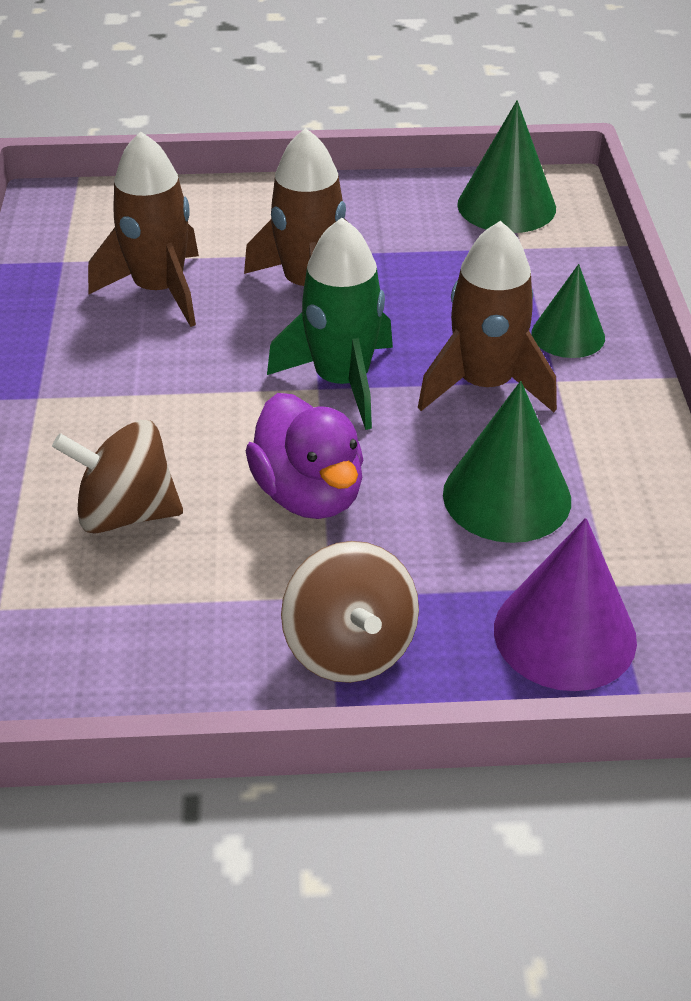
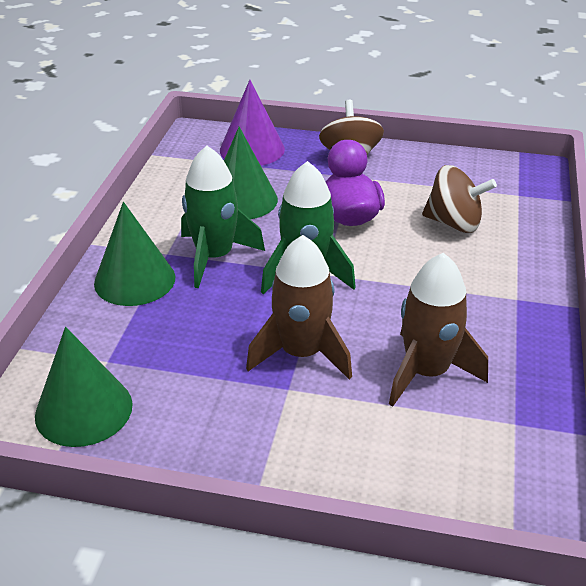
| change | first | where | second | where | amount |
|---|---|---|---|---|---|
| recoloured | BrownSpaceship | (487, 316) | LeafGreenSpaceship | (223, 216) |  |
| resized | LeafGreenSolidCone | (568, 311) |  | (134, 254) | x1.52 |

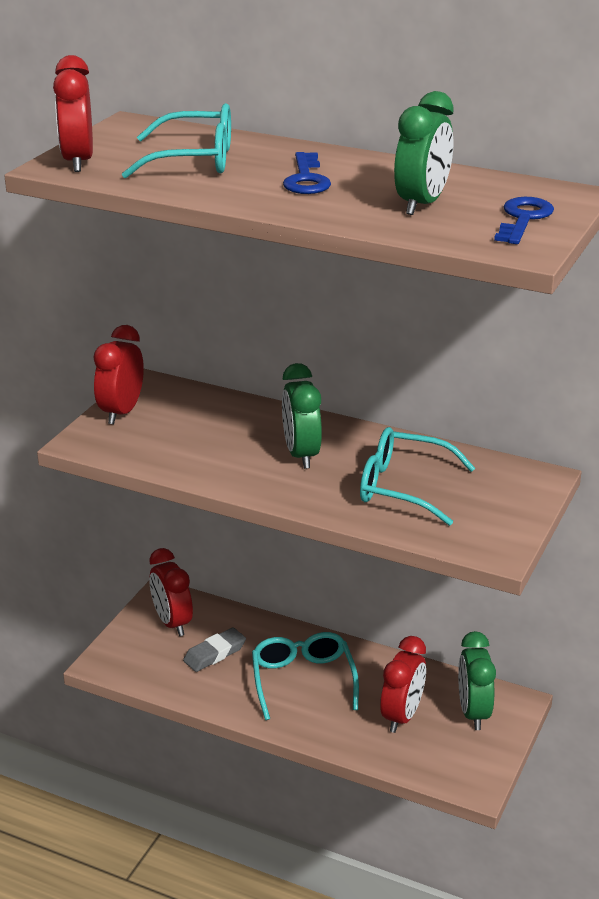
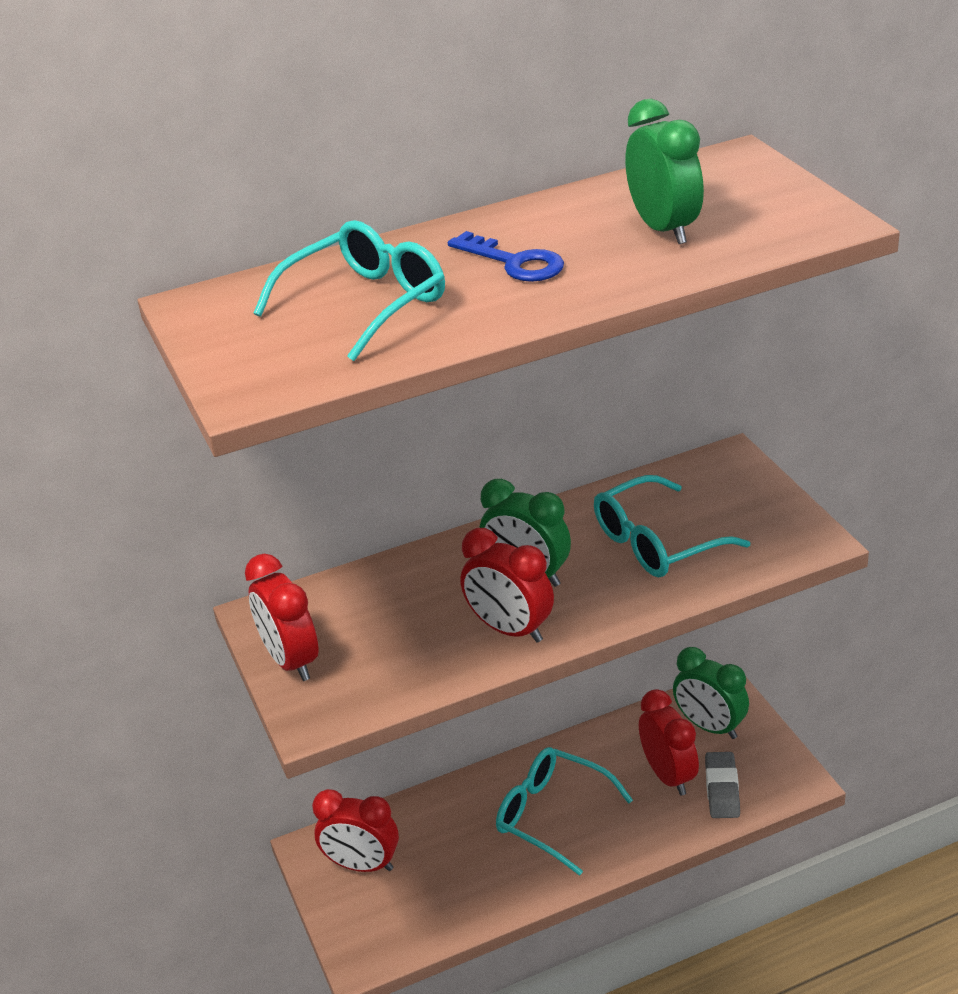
| change | first | where | second | where | amount |
|---|---|---|---|---|---|
| moved | RedAlarmClock | (73, 113) |  | (507, 585) |  |
| moved | GreyGumEraser | (214, 649) |  | (722, 785) |  |
| removed | CobaltLatchkey | (524, 220) |  |  |  |

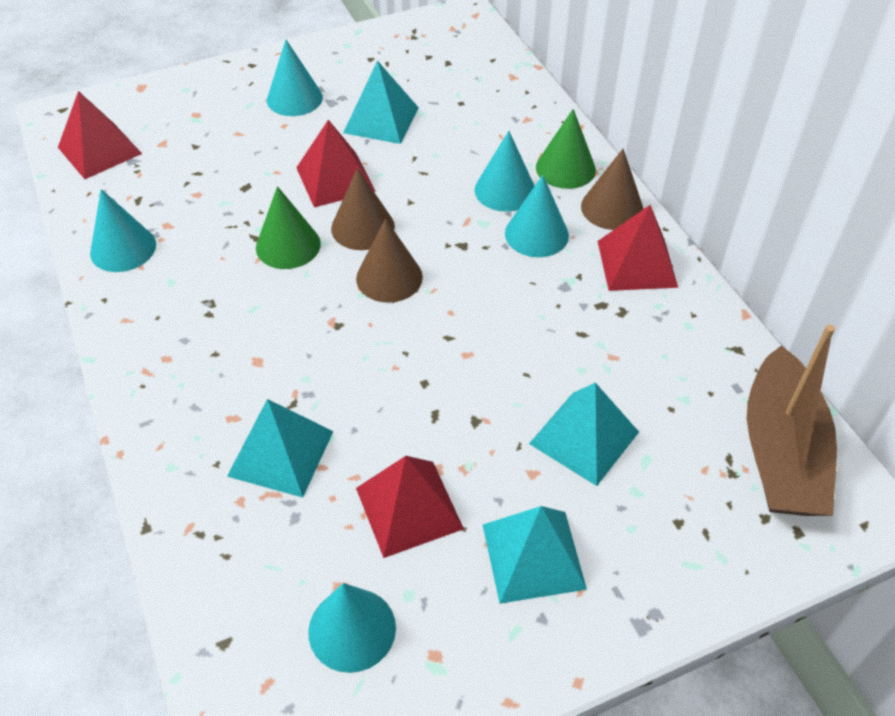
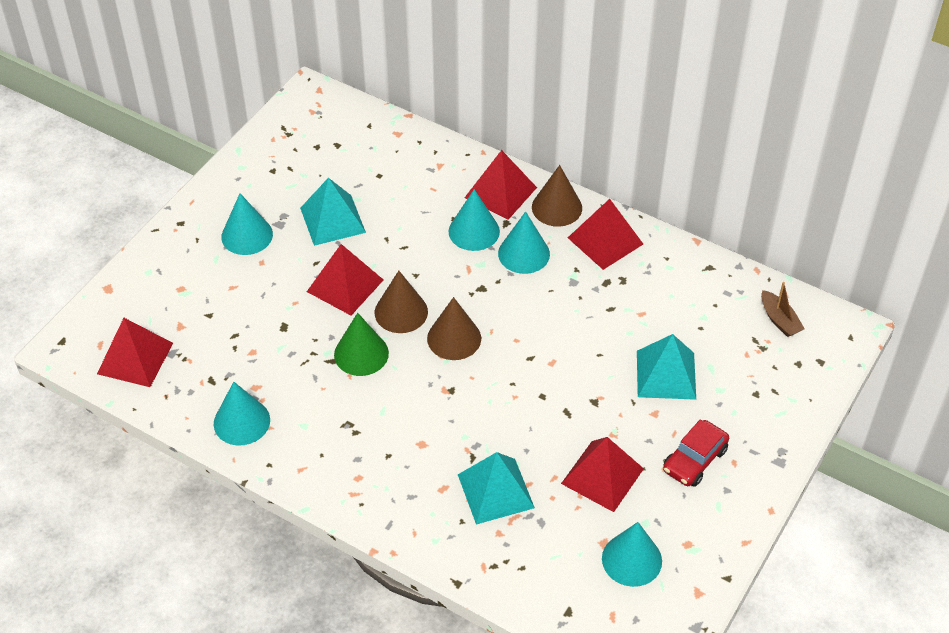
| change | first | where | second | where | amount |
|---|---|---|---|---|---|
| replaced | TealPyramidShape | (535, 555) | RedToyCar | (696, 453) |  |
| replaced | LeafGreenSolidCone | (566, 149) | RedPyramidShape | (500, 185) |  |
| resized | BrownSailboat | (792, 420) |  | (783, 309) | x0.44 |

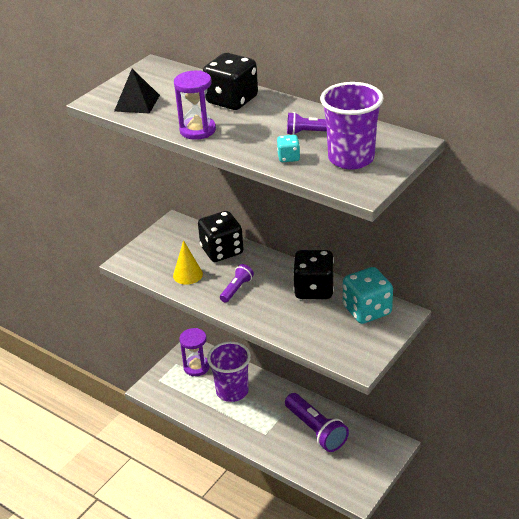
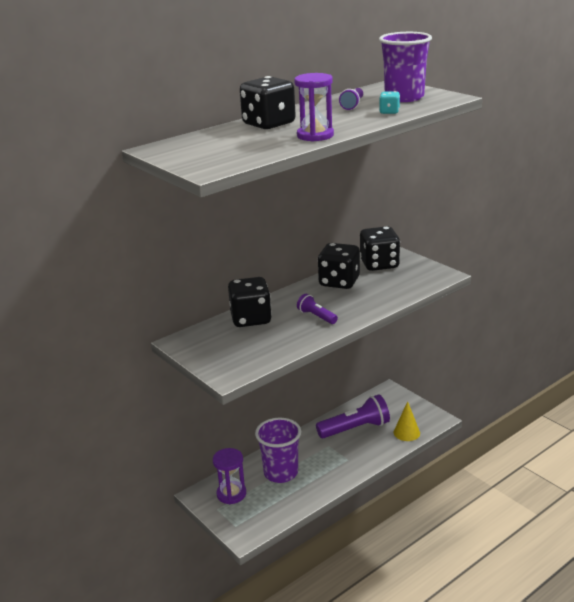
| change | first | where | second | where | amount |
|---|---|---|---|---|---|
| removed | EbonyPyramidShape | (137, 91) |  |  |  |
| moved | BrightYellowSolidCone | (188, 262) |  | (407, 421) |  |
| recoloured | TealDice | (368, 295) | EbonyDice | (380, 248) |  |

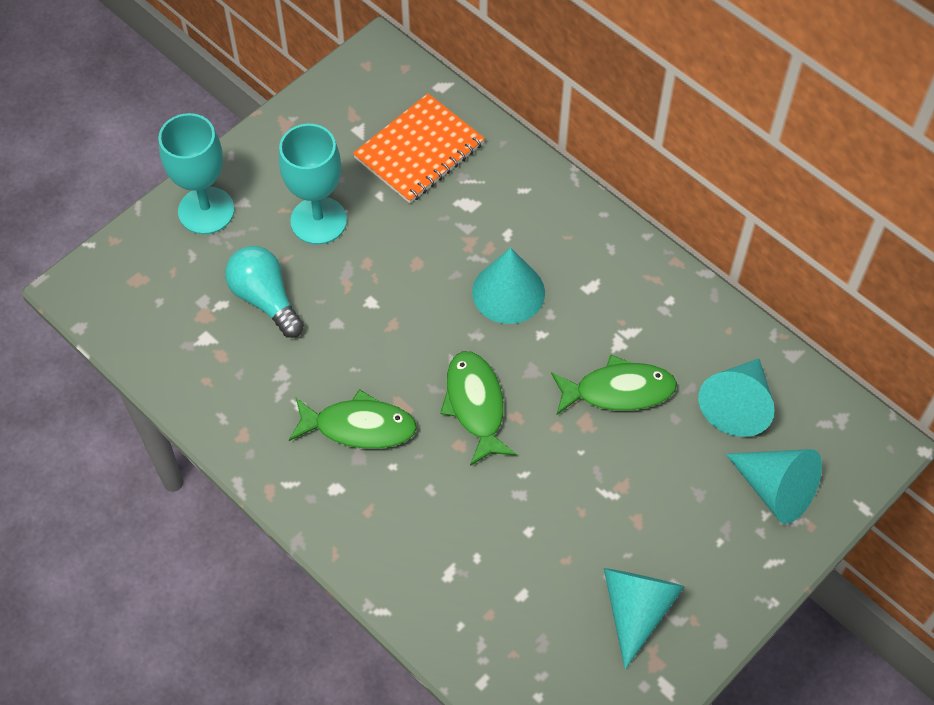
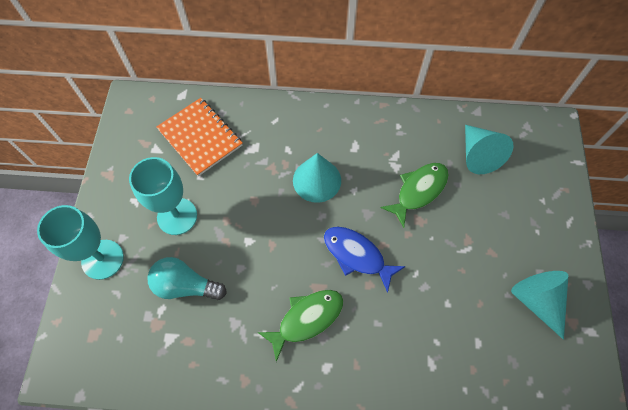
| change | first | where | second | where | amount |
|---|---|---|---|---|---|
| turned | OrangeColouredNotepad | (419, 148) |  | (199, 137) | 45 degrees counterclockwise |
| recoloured | LeafGreenToyFish | (478, 408) | CobaltToyFish | (364, 260) |  |
| removed | TealSolidCone | (774, 486) |  |  |  |

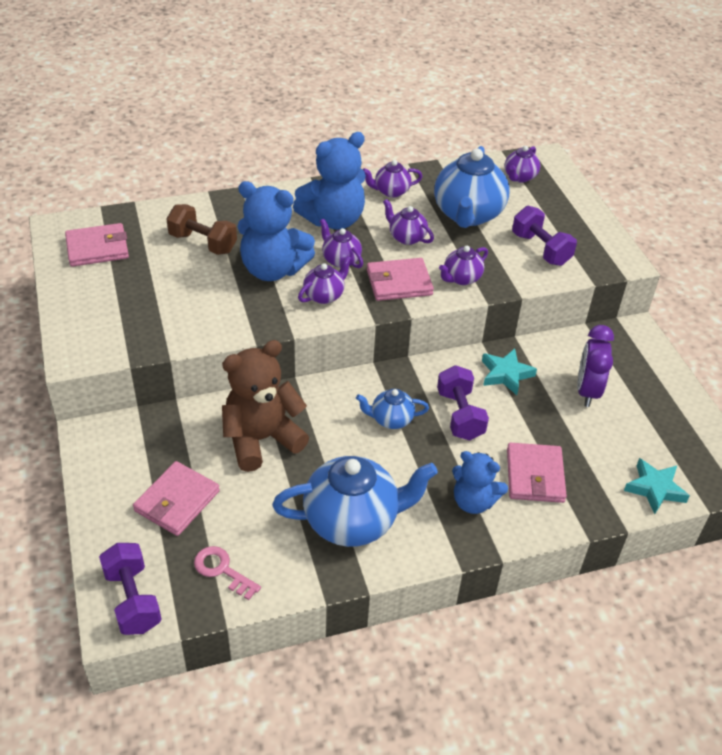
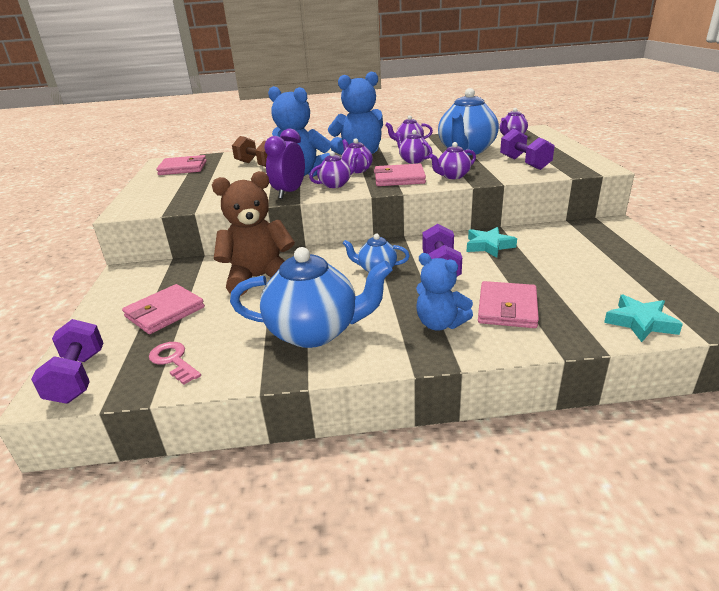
| change | first | where | second | where | amount |
|---|---|---|---|---|---|
| moved | PurpleAlarmClock | (595, 366) |  | (284, 163) |  |

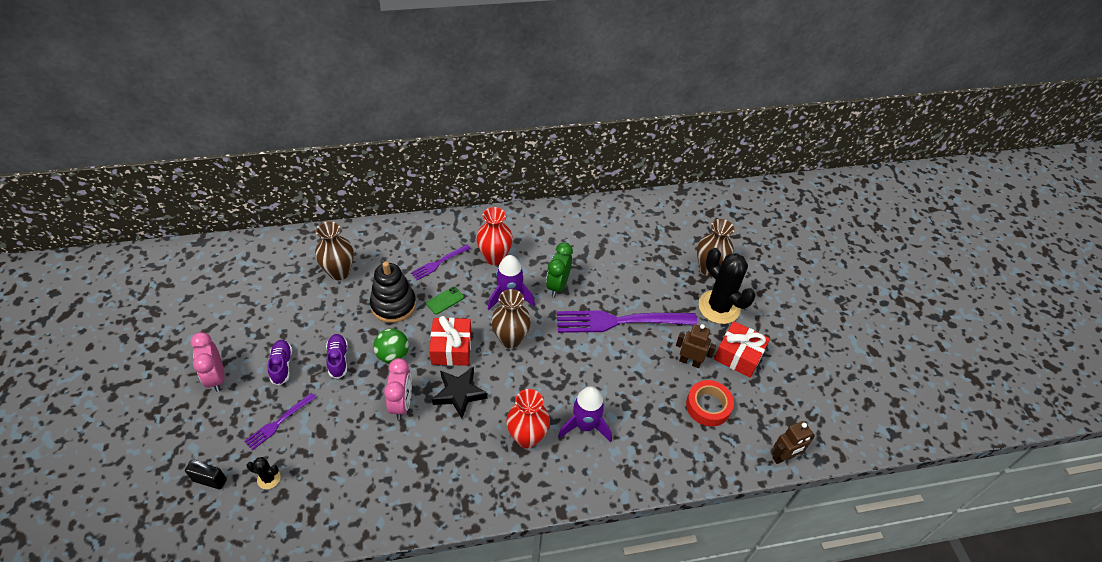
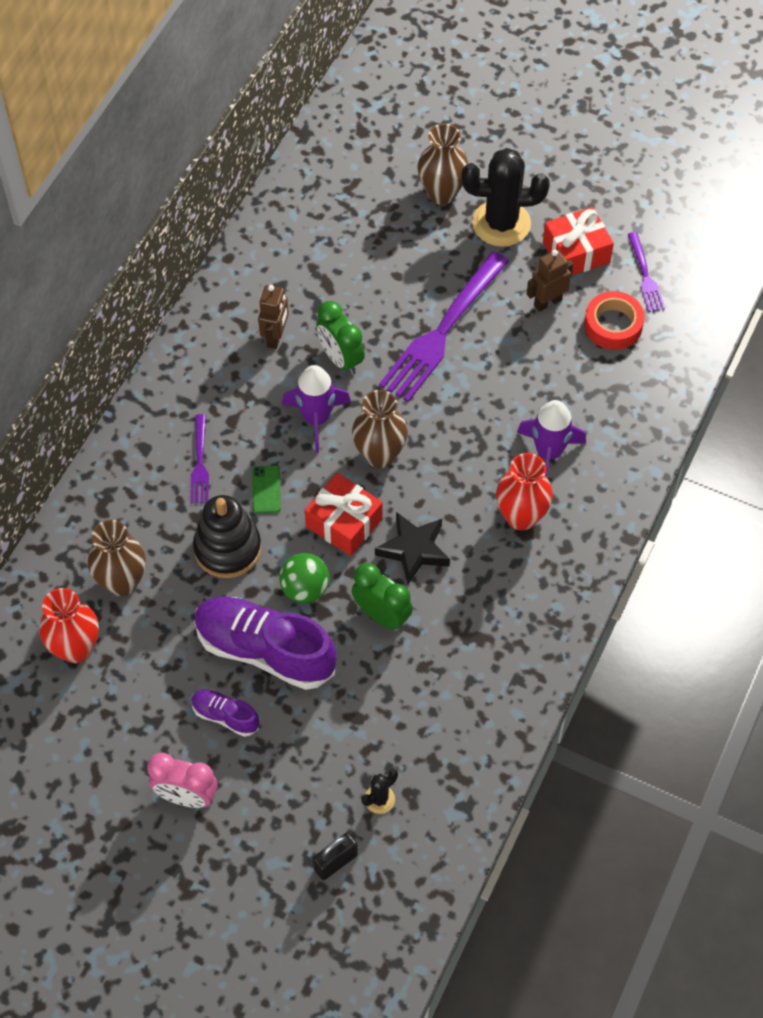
| change | first | where | second | where | amount |
|---|---|---|---|---|---|
| moved | PurpleTableFork | (280, 422) |  | (646, 272) |  |
| resized | PurpleLaceUpShoe | (337, 356) |  | (265, 643) | x2.08 |
| recoloured | PinkAlarmClock | (398, 389) | LeafGreenAlarmClock | (382, 597) |  |
| moved | RedFlowerVase | (494, 236) |  | (69, 625) |  |
| moved | BrownRobotFigure | (793, 442) |  | (273, 317) |  |

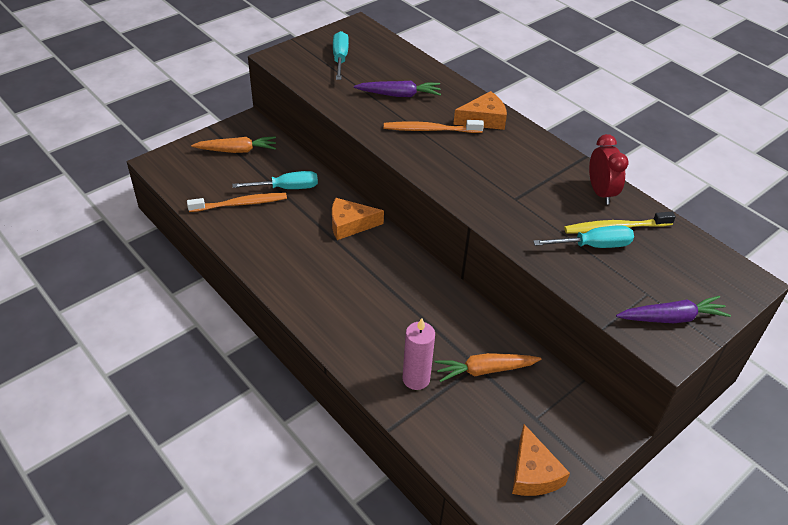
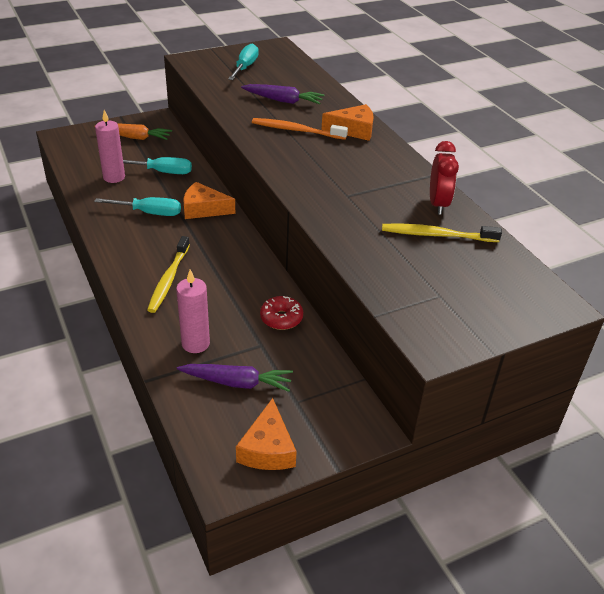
| change | first | where | second | where | amount |
|---|---|---|---|---|---|
| replaced | OrangeColouredDentalBrush | (237, 202) | PinkCandle | (110, 146) |  |
| removed | OrangeColouredToyCarrot | (487, 367) |  |  |  |
| moved | TealScrewdriver | (583, 236) |  | (137, 206) |  |
| moved | PurpleToyCarrot | (673, 309) |  | (235, 378) |  |
| added |  |  | BrightYellowDentalBrush | (168, 274) |  |
| added |  |  | RedGlazedDonut | (281, 313) |  |

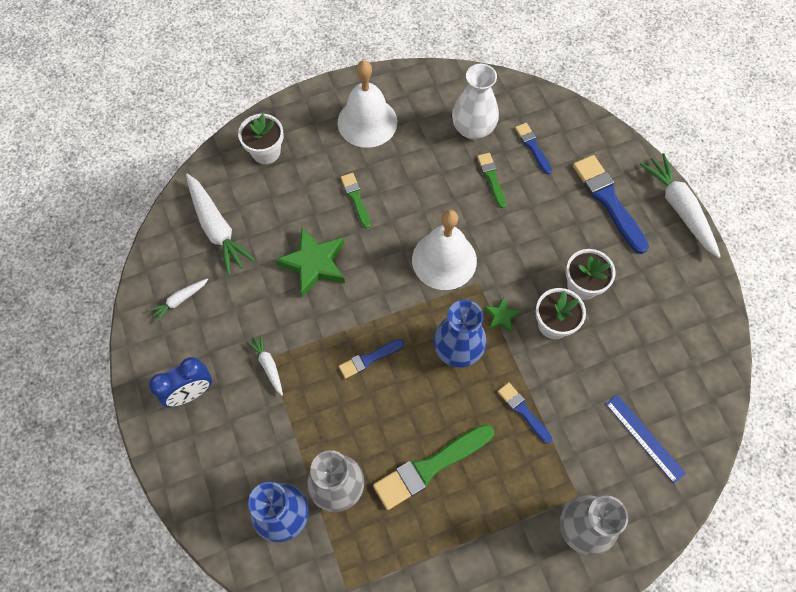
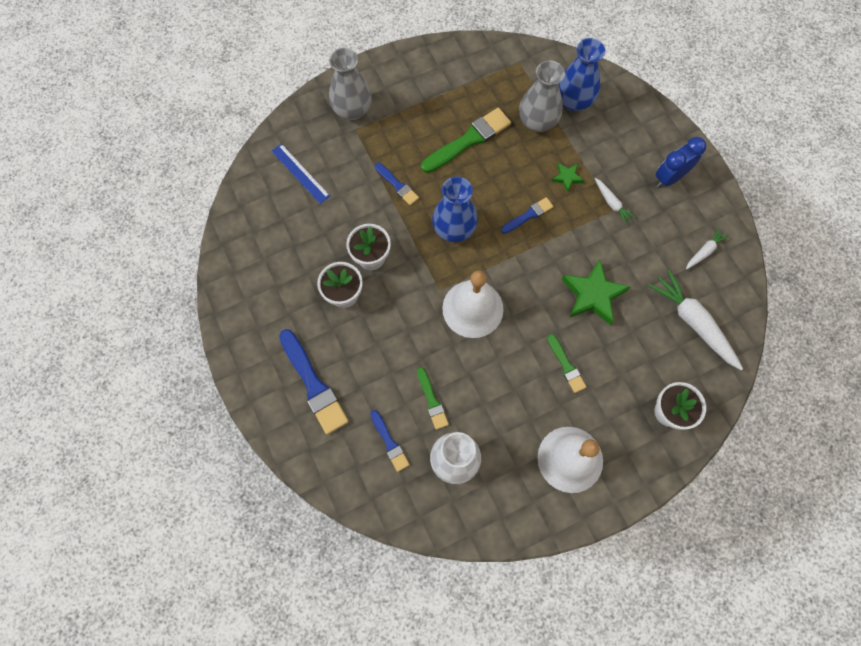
| change | first | where | second | where | amount |
|---|---|---|---|---|---|
| moved | LeafGreenFivePointedStar | (502, 315) |  | (567, 177) |  |
| removed | WhiteToyCarrot | (680, 205) |  |  |  |

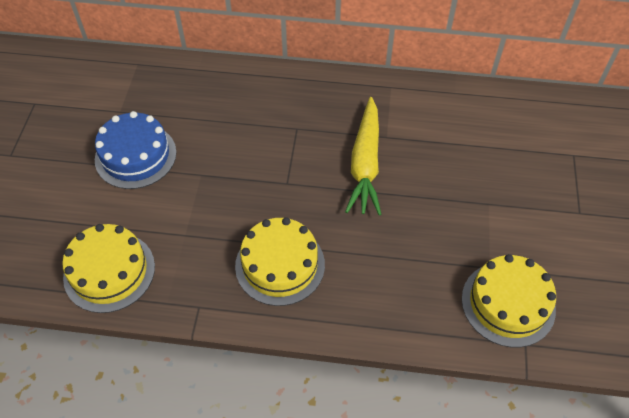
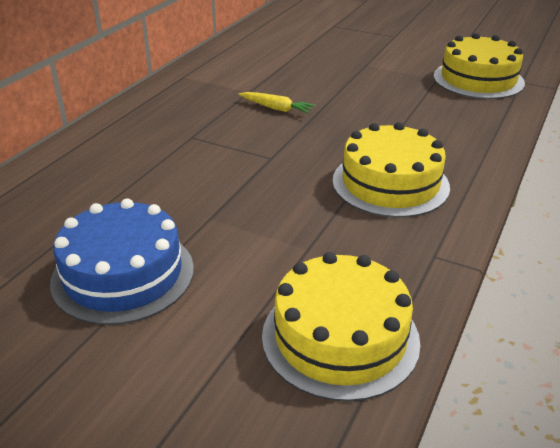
| change | first | where | second | where | amount |
|---|---|---|---|---|---|
| resized | BrightYellowToyCarrot | (363, 156) |  | (277, 103) | x0.47 |

